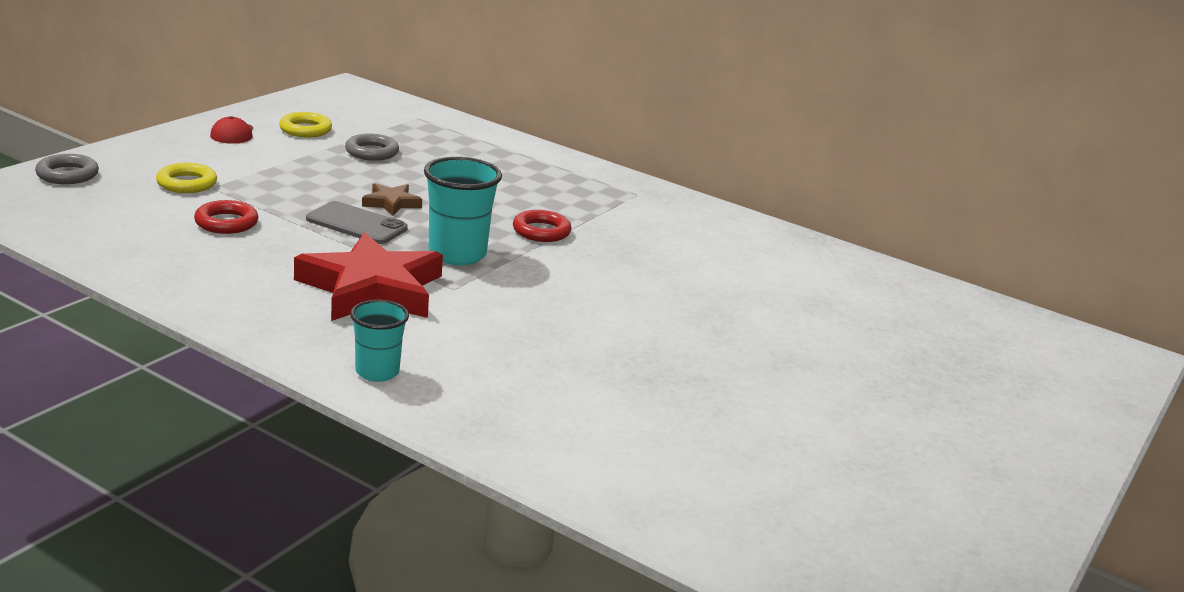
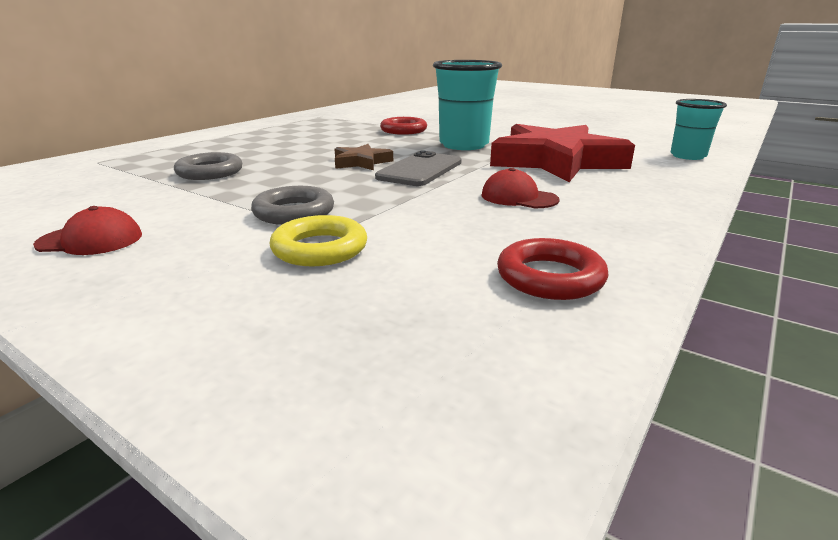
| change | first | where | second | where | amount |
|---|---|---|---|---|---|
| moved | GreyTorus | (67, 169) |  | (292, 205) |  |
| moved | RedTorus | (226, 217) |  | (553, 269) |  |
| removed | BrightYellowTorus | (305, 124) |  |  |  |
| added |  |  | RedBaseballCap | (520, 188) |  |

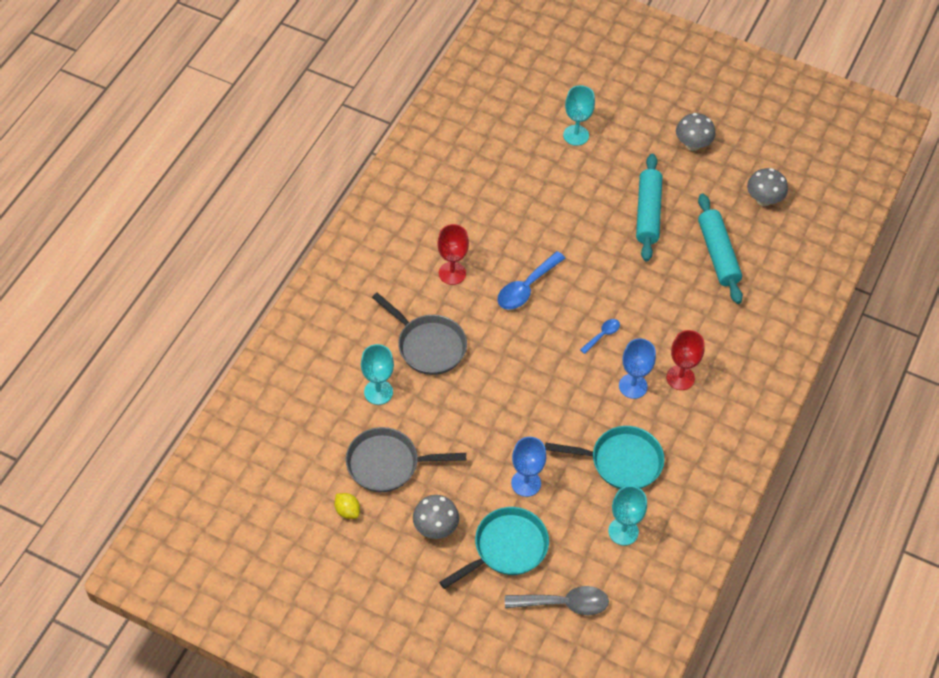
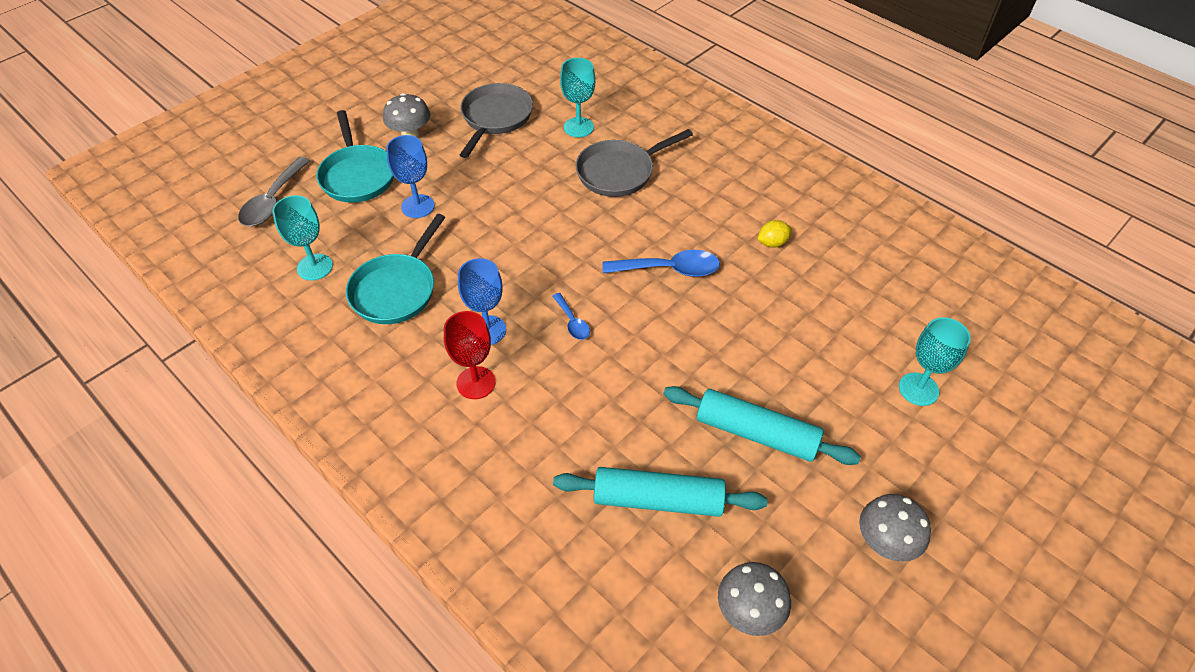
| change | first | where | second | where | amount |
|---|---|---|---|---|---|
| moved | BrightYellowToyLemon | (347, 506) |  | (775, 234) |  |
| removed | RedChalice | (453, 254) |  |  |  |
| turned | CobaltSpoon | (531, 280) |  | (661, 263) | 120 degrees clockwise |

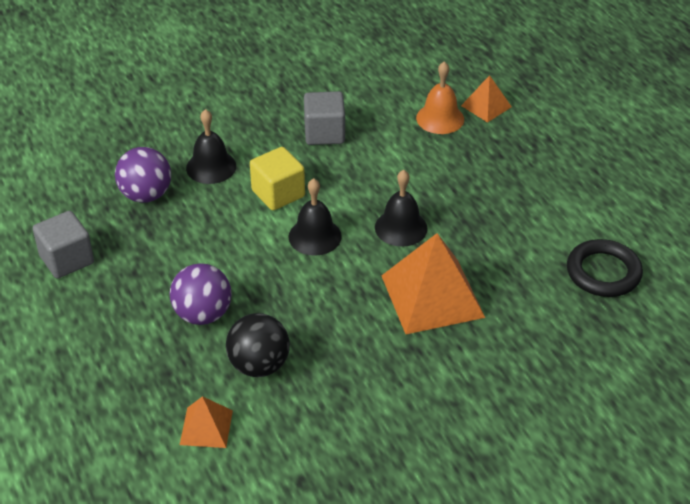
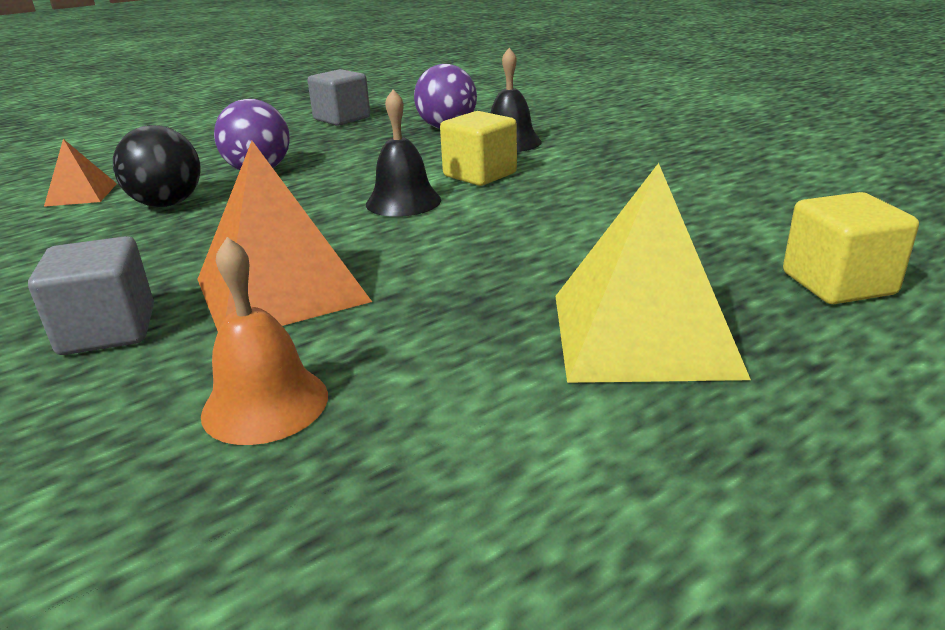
| change | first | where | second | where | amount |
|---|---|---|---|---|---|
| moved | GreyBlock | (324, 118) |  | (91, 295) |  |
| removed | EbonySchoolBell | (401, 208) |  |  |  |
| moved | OrangeColouredSchoolBell | (440, 97) |  | (264, 341) |  |
| replaced | OrangeColouredPyramidShape | (486, 99) | BrightYellowBlock | (851, 248) |  |
| removed | EbonyTorus | (605, 268) |  |  |  |
| added |  |  | BrightYellowPyramidShape | (653, 273) |  |

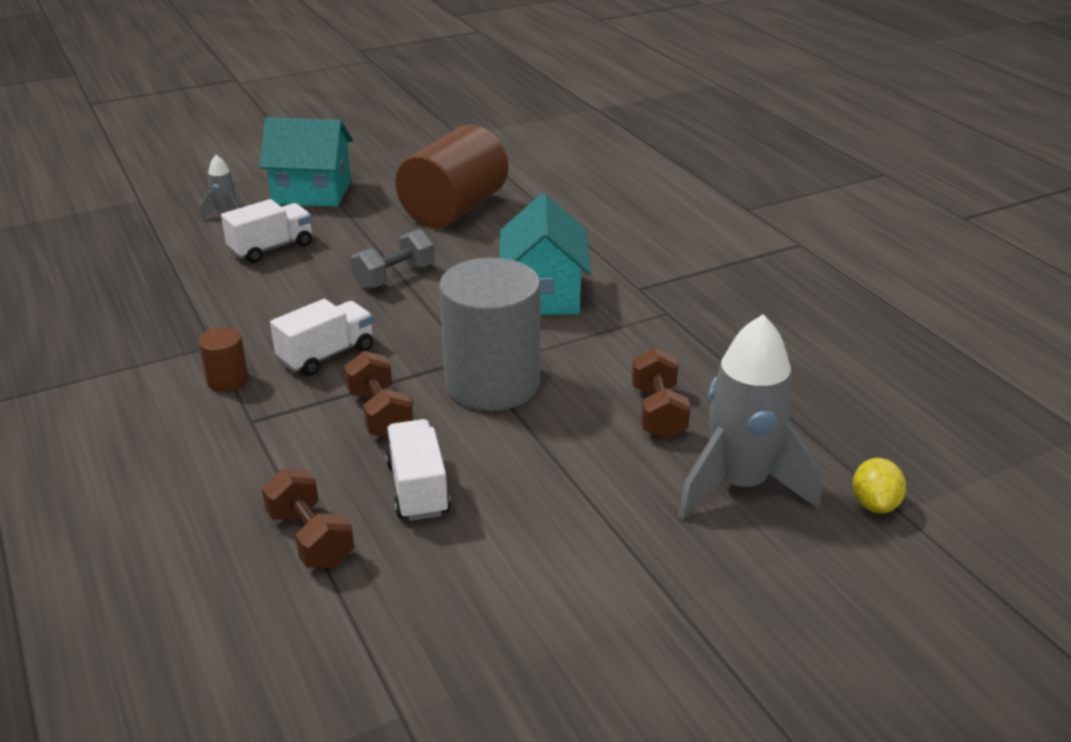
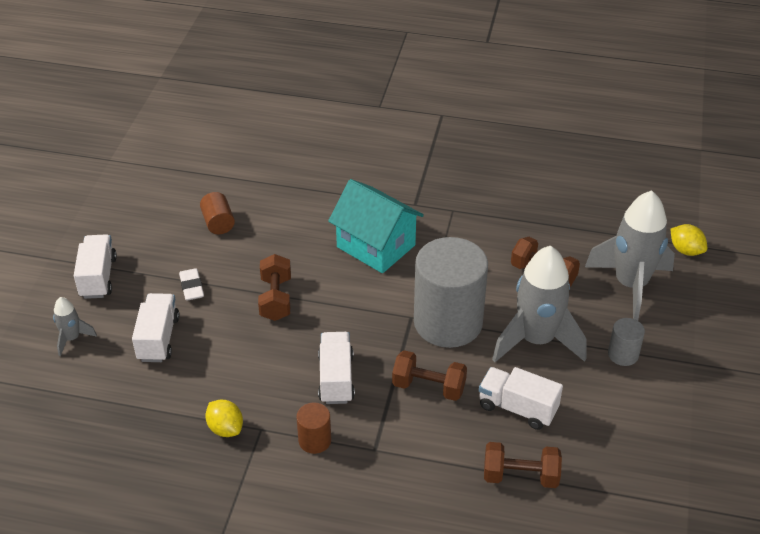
| change | first | where | second | where | amount |
|---|---|---|---|---|---|
| replaced | TealHouse | (306, 162) | WhiteLorry | (95, 266) |  |
| recoloured | GreyFreeWeight | (392, 259) | BrownFreeWeight | (274, 287) |  |
| resized | BrownCylinder | (451, 176) |  | (217, 213) | x0.43 |
| added |  |  | WhiteGumEraser | (191, 284) |  |
| added |  |  | BrightYellowToyLemon | (224, 418) |  |
| added |  |  | GreySpaceship | (539, 304) |  |
| added |  |  | GreyCylinder | (626, 342) |  |

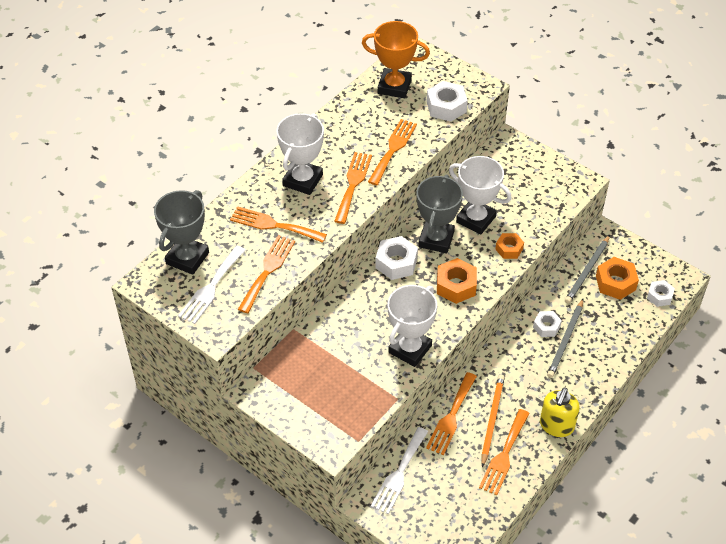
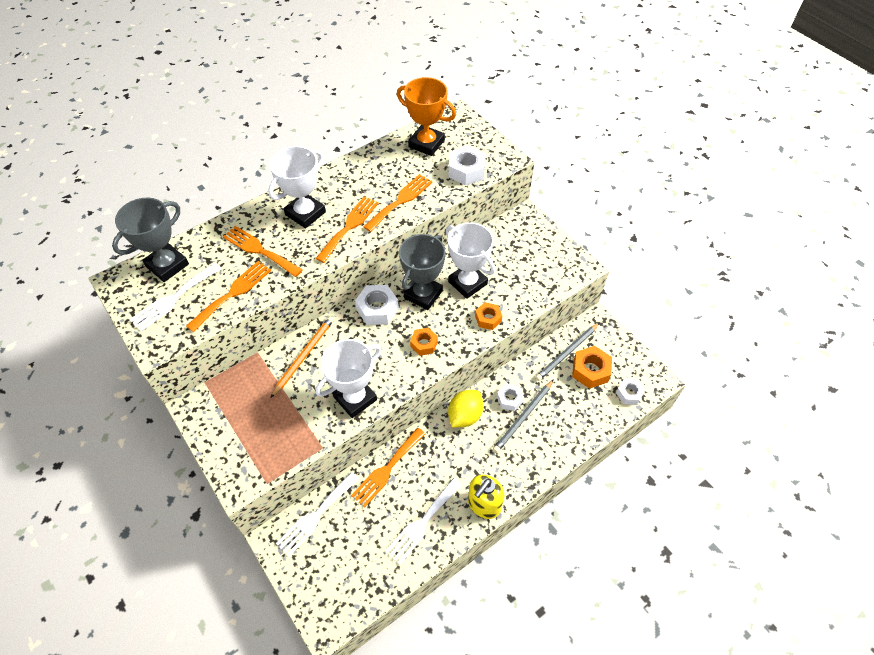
| change | first | where | second | where | amount |
|---|---|---|---|---|---|
| resized | OrangeColouredNut | (457, 281) |  | (424, 341) | x0.64 |
| recoloured | OrangeColouredTableFork | (504, 452) | WhiteTableFork | (423, 521) |  |
| moved | OrangeColouredLeadPencil | (493, 421) |  | (302, 357) |  |
| added |  |  | BrightYellowToyLemon | (465, 408) |  |

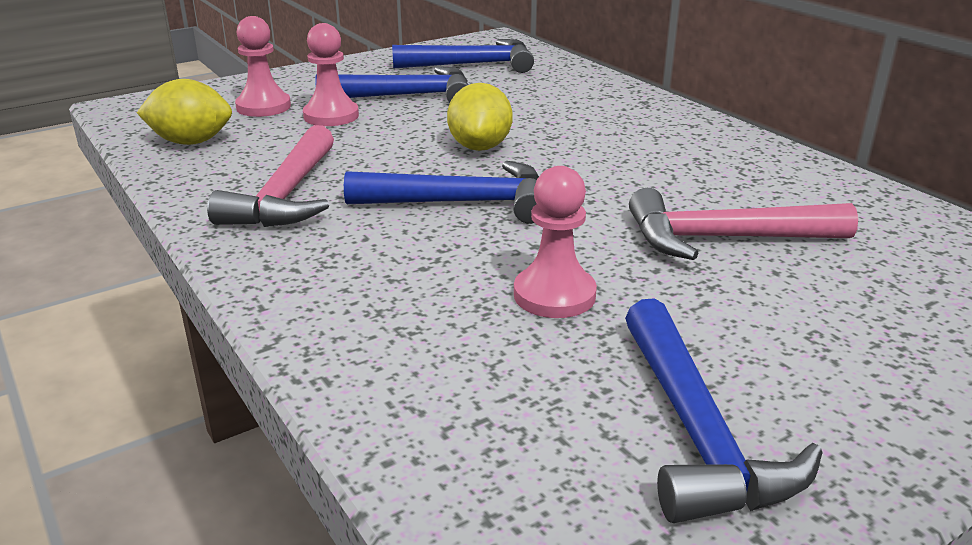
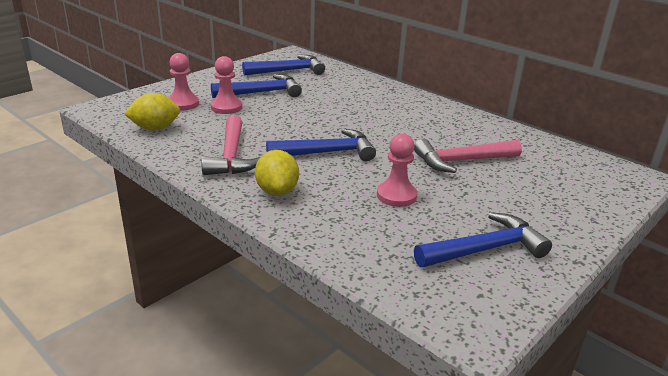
| change | first | where | second | where | amount |
|---|---|---|---|---|---|
| moved | BrightYellowToyLemon | (480, 117) |  | (277, 173) |  |
| turned | CobaltHammer | (724, 410) |  | (483, 239) | 90 degrees counterclockwise |

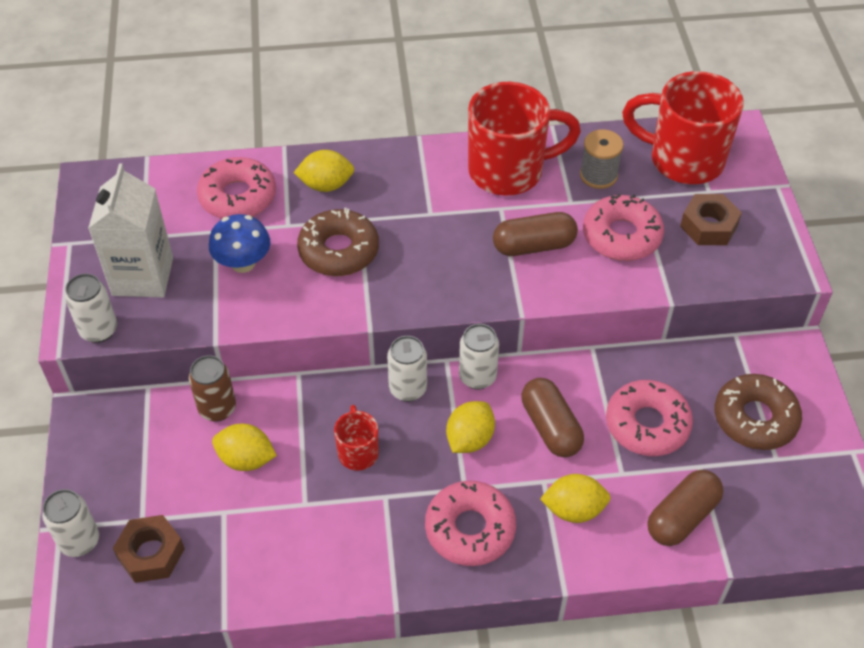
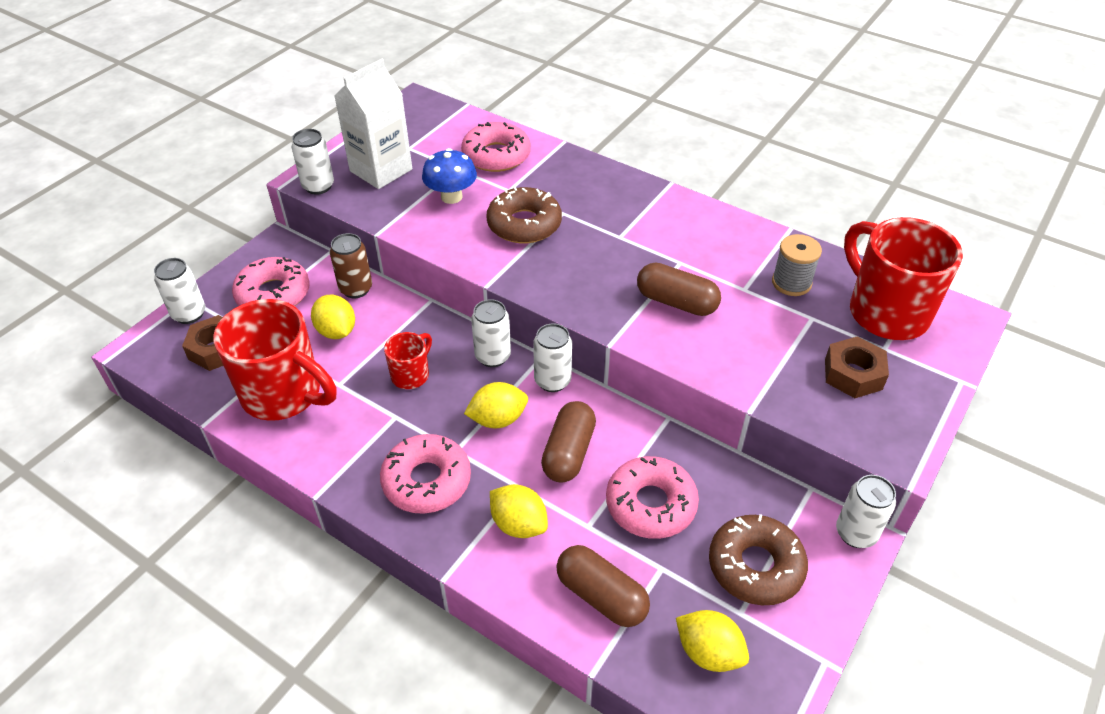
| change | first | where | second | where | amount |
|---|---|---|---|---|---|
| moved | BrightYellowToyLemon | (324, 171) |  | (712, 641) |  |
| moved | RedCoffeeMug | (524, 139) |  | (275, 360) |  |
| moved | PinkGlazedDonut | (623, 227) |  | (271, 281) |  |
| turned | BrownPillShape | (685, 508) |  | (603, 586) | 45 degrees clockwise |
| added |  |  | WhiteCan | (866, 511) |  |

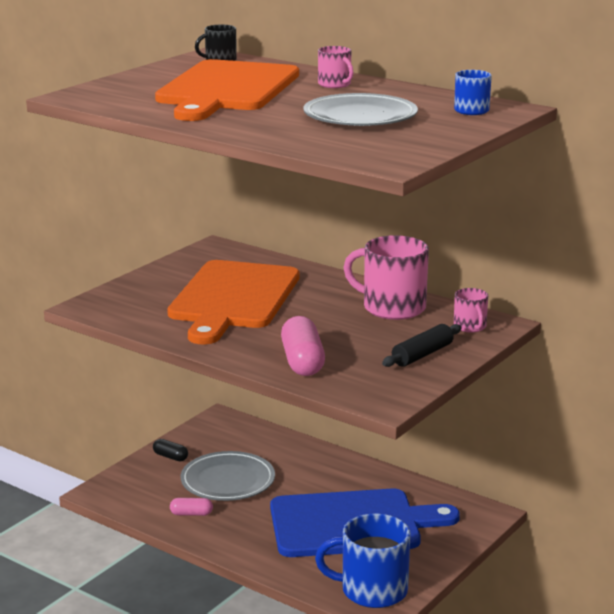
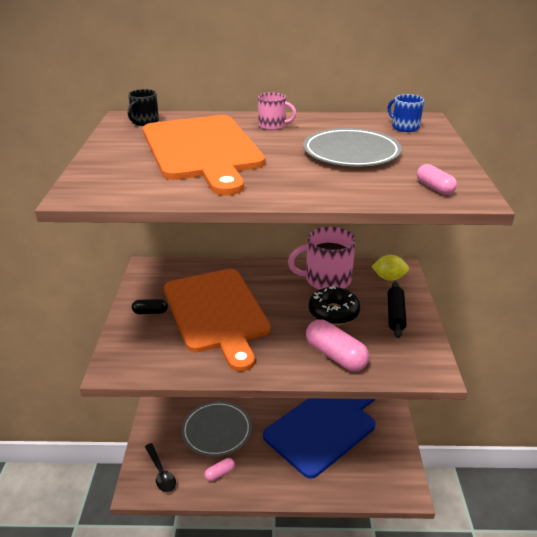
| change | first | where | second | where | amount |
|---|---|---|---|---|---|
| moved | EbonyPillShape | (170, 450) |  | (150, 306) |  |
| removed | CobaltCoffeeMug | (363, 561) |  |  |  |
| replaced | PinkCoffeeMug | (471, 310) | BrightYellowToyLemon | (390, 268) |  |
| added |  |  | EbonySpoon | (160, 467) |  |
| added |  |  | EbonyGlazedDonut | (334, 305) |  |
| added |  |  | PinkPillShape | (437, 179) |  |

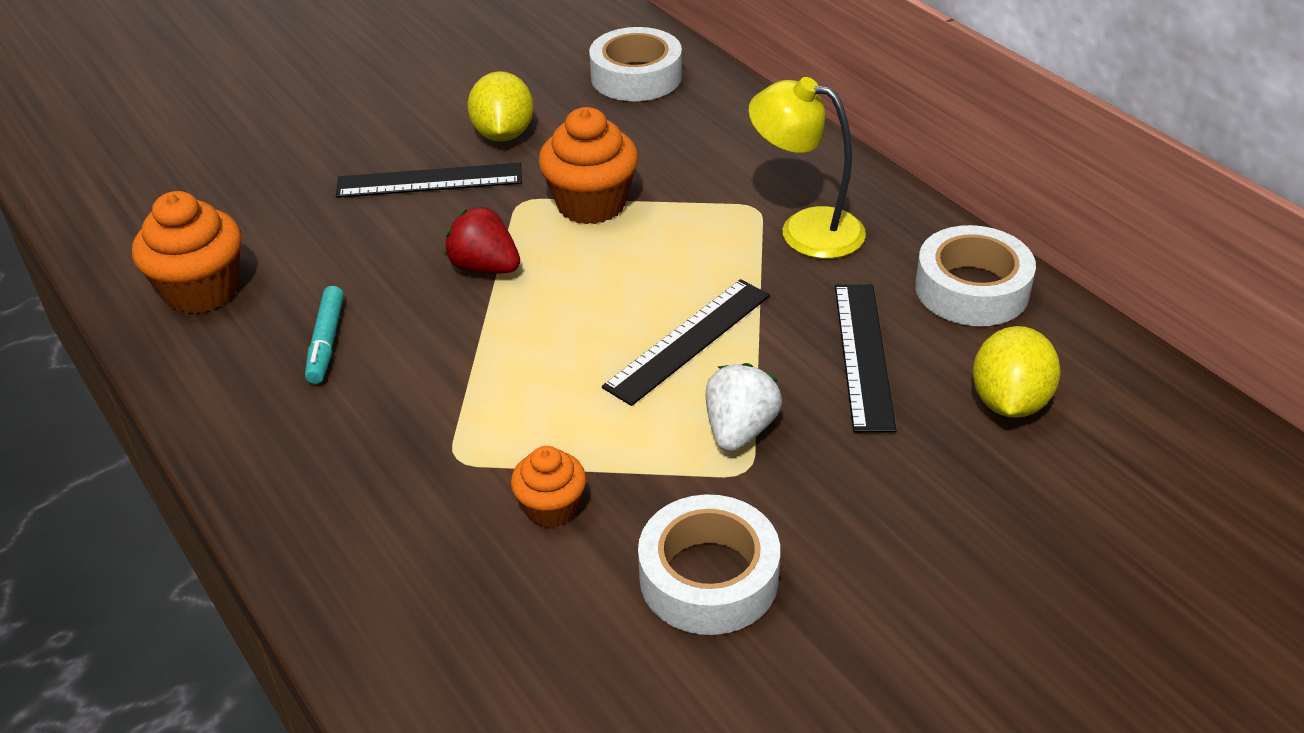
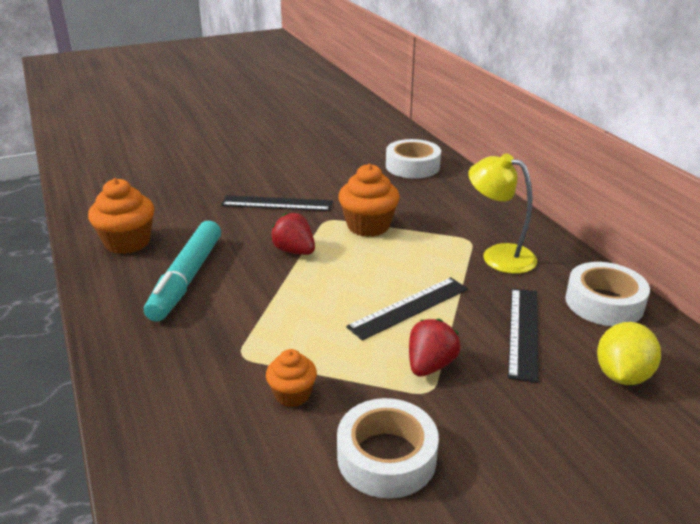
| change | first | where | second | where | amount |
|---|---|---|---|---|---|
| resized | TealFeltPen | (324, 335) |  | (182, 271) | x1.92 |
| removed | BrightYellowToyLemon | (500, 106) |  |  |  |
| recoloured | WhiteStrawberry | (744, 407) | RedStrawberry | (435, 348) |  |

